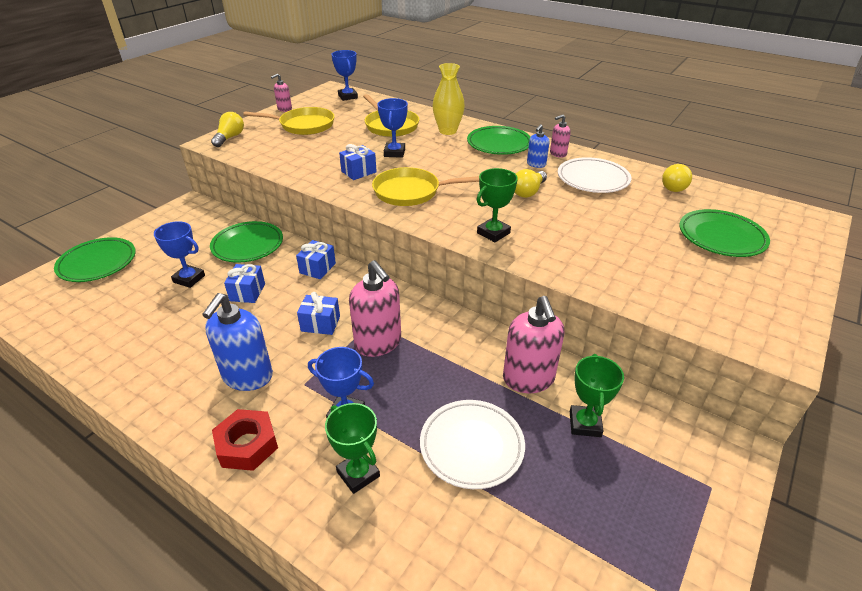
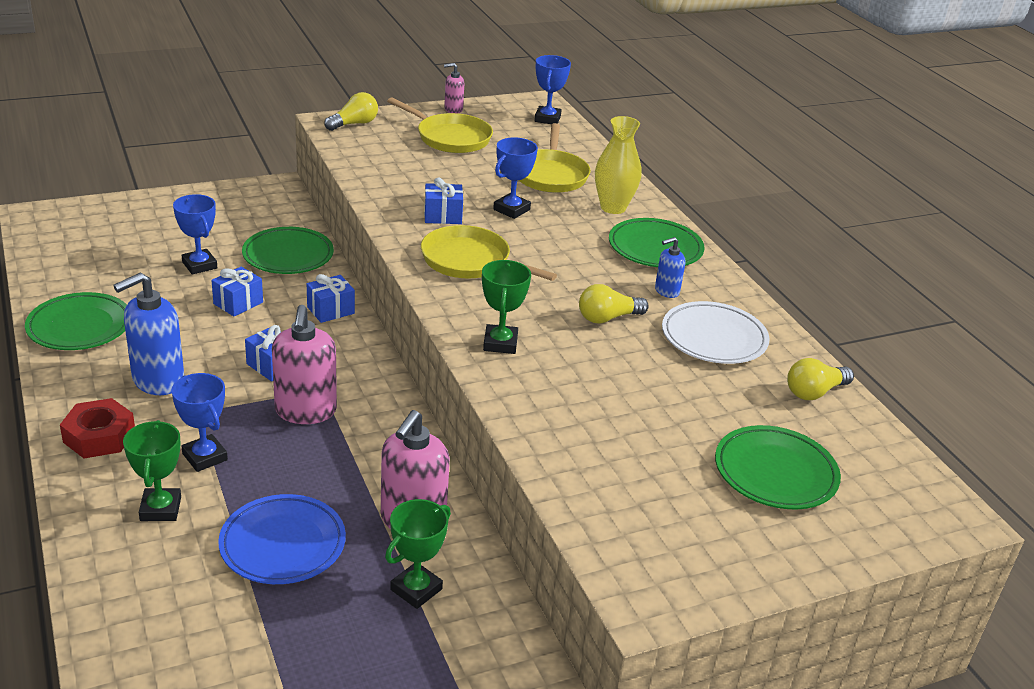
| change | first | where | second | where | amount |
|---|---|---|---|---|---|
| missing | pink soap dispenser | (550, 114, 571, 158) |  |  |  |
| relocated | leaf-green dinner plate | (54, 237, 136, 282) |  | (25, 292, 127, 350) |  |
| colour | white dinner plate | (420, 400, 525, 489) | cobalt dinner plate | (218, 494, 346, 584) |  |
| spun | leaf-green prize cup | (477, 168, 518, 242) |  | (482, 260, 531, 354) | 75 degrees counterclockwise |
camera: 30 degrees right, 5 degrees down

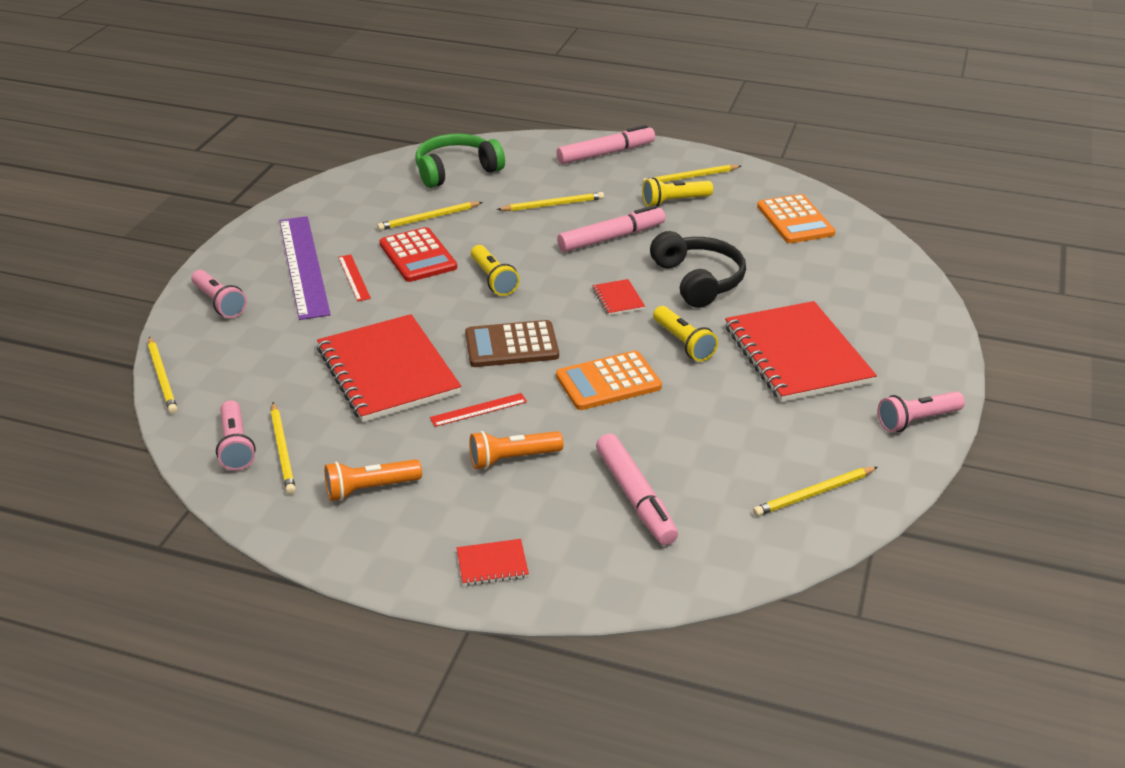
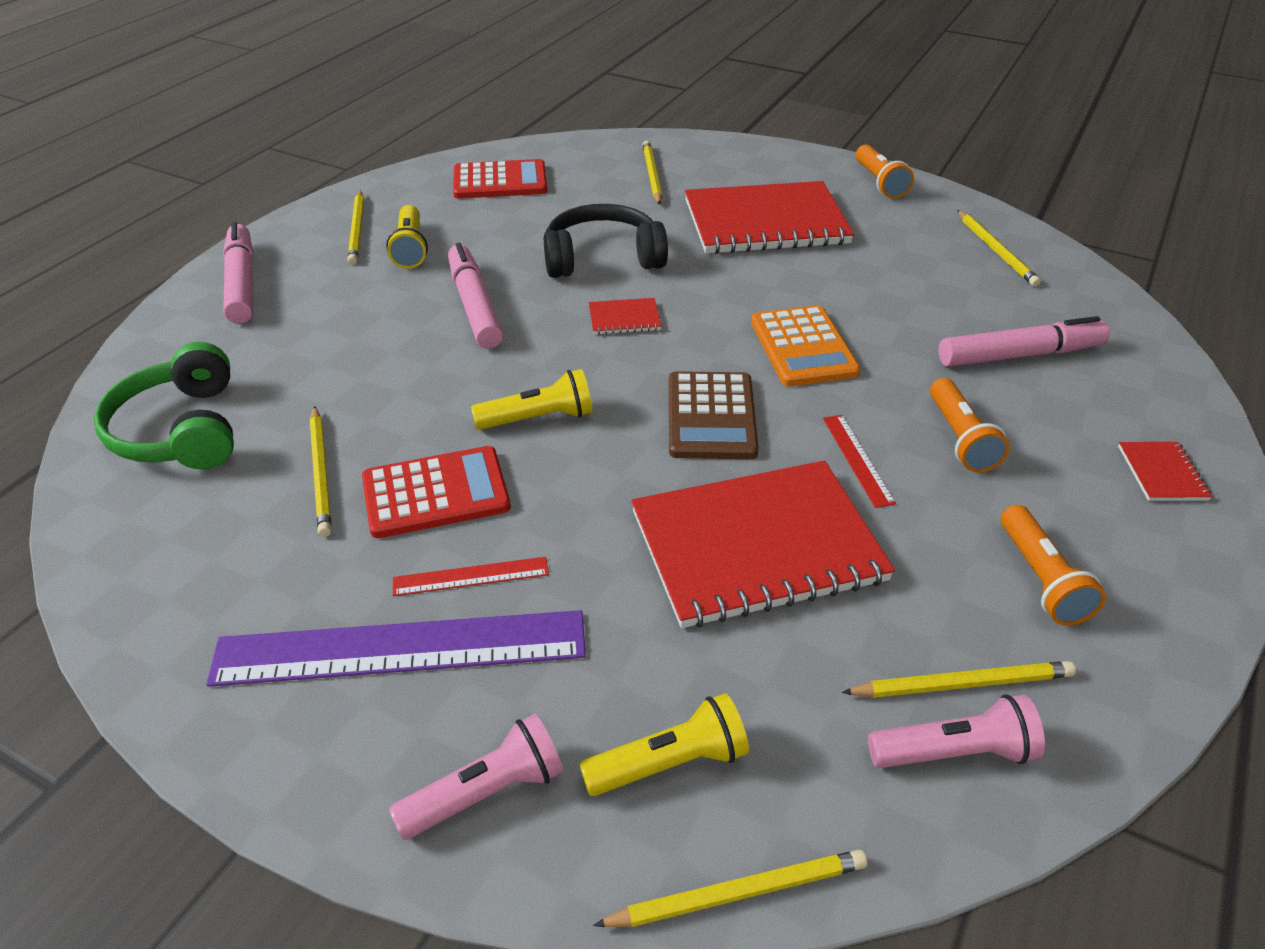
| change | first | where | second | where | amount |
|---|---|---|---|---|---|
| relocated | bright yellow pencil | (497, 192, 604, 211) |  | (643, 140, 662, 205) |  |
| relocated | bright yellow flashlight | (653, 306, 718, 362) |  | (579, 693, 749, 796) |  |
| colour | bright orange calculator | (757, 194, 835, 243) | red calculator | (453, 159, 547, 199) |  |
| colour | pink flashlight | (878, 391, 965, 432) | bright orange flashlight | (856, 145, 914, 199) |  |
camera: 80 degrees left, 5 degrees up

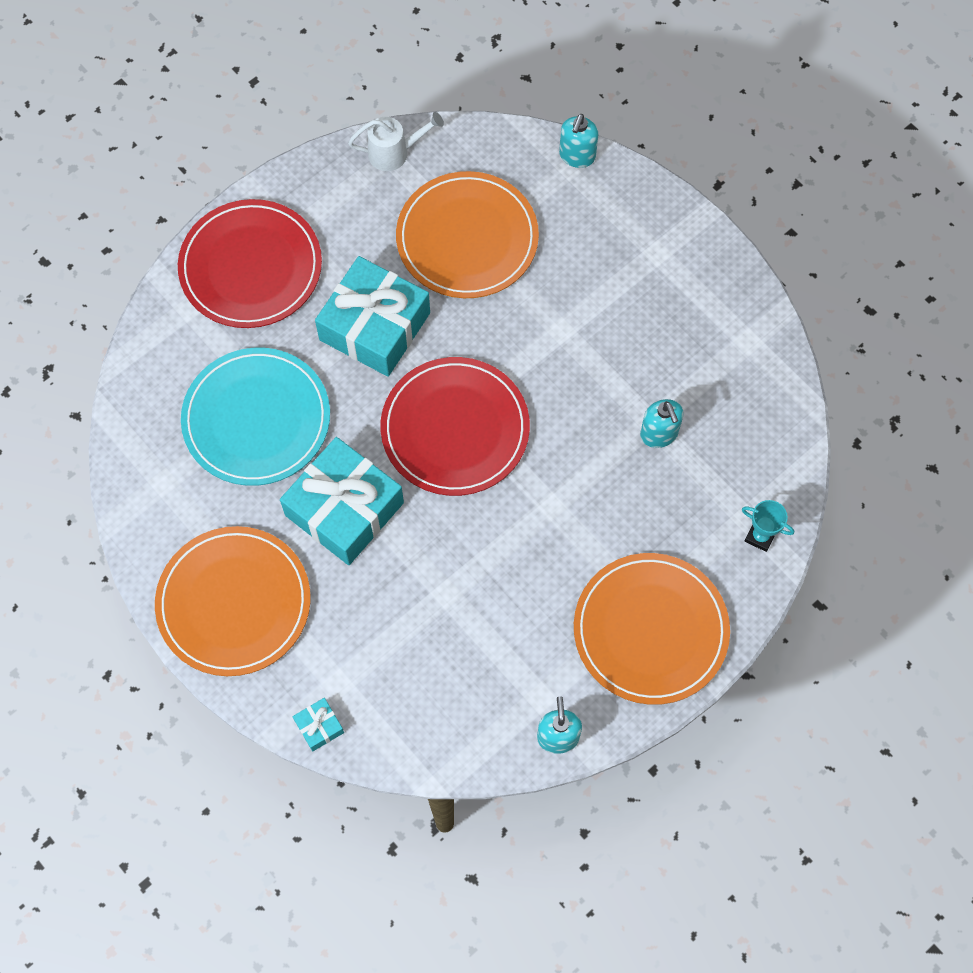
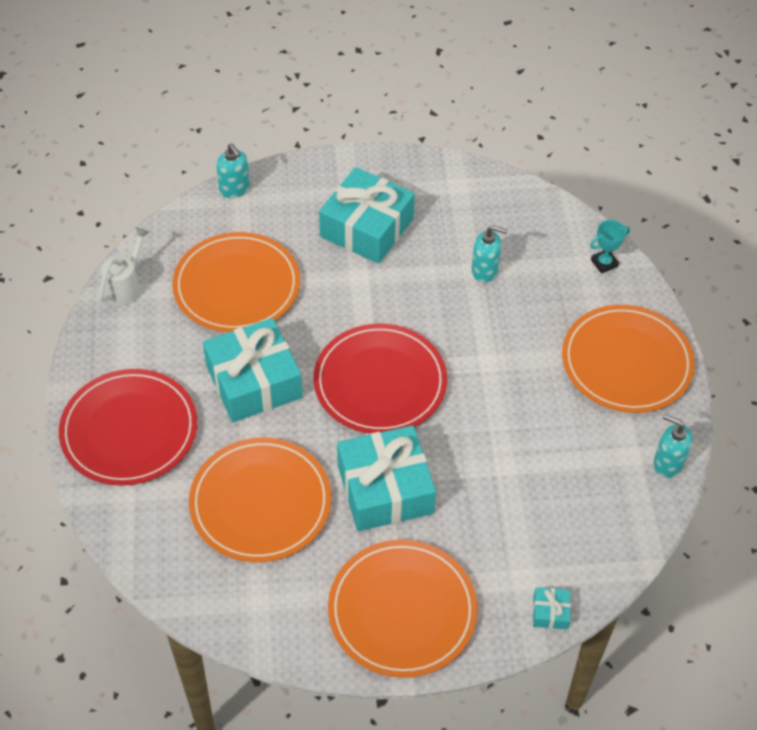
| change | first | where | second | where | amount |
|---|---|---|---|---|---|
| appeared |  |  | turquoise wrapped gift | (319, 167, 415, 264) |  |
| colour | turquoise dinner plate | (181, 348, 330, 486) | bright orange dinner plate | (189, 438, 331, 562) |  |
camera: 55 degrees left, 15 degrees down

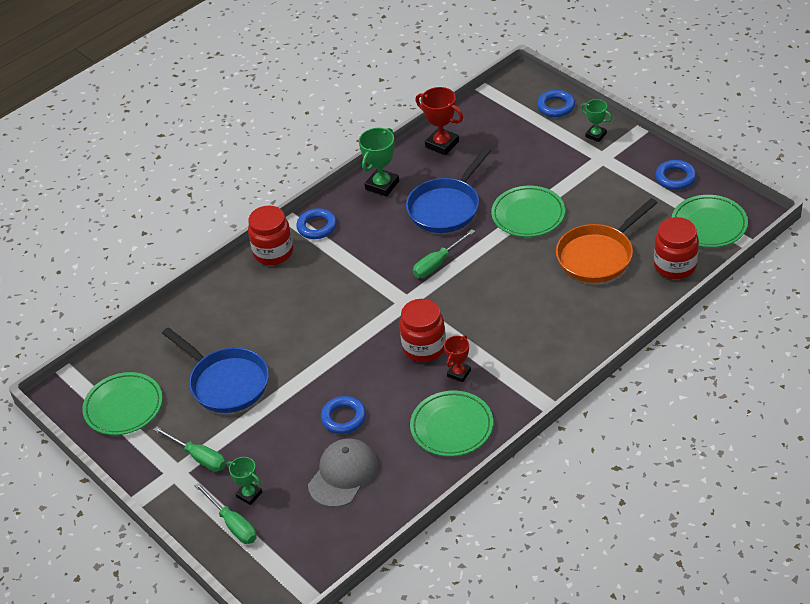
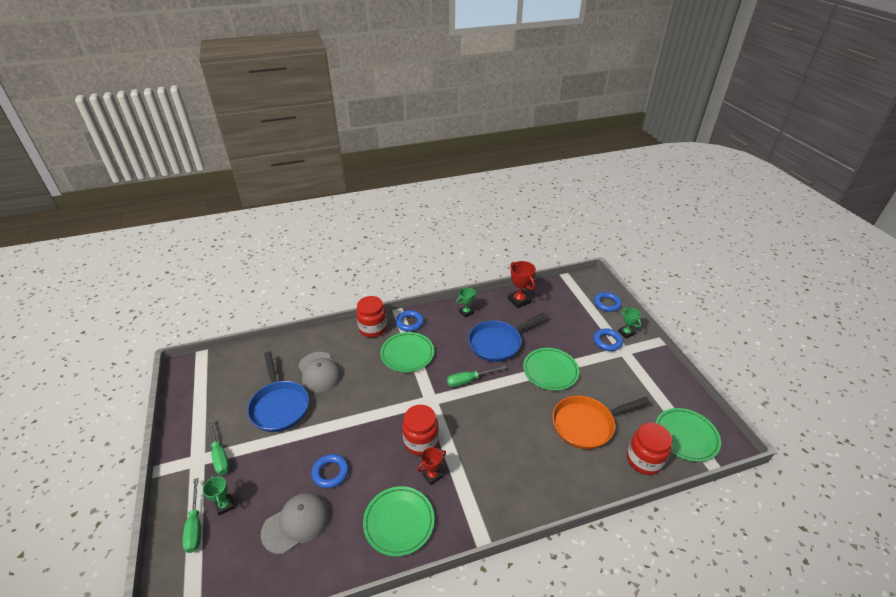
| change | first | where | second | where | amount |
|---|---|---|---|---|---|
| appeared |  |  | grey baseball cap | (298, 352, 342, 393) |  |
| relocated | leaf-green dinner plate | (82, 372, 163, 435) |  | (380, 332, 434, 372) |  |
| relocated | cobalt hoop | (655, 160, 696, 190) |  | (593, 328, 623, 351) |  |
| size | leaf-green prize cup | (359, 128, 399, 197) |  | (456, 288, 477, 318) | x0.63 |
camera: 20 degrees right, 5 degrees down

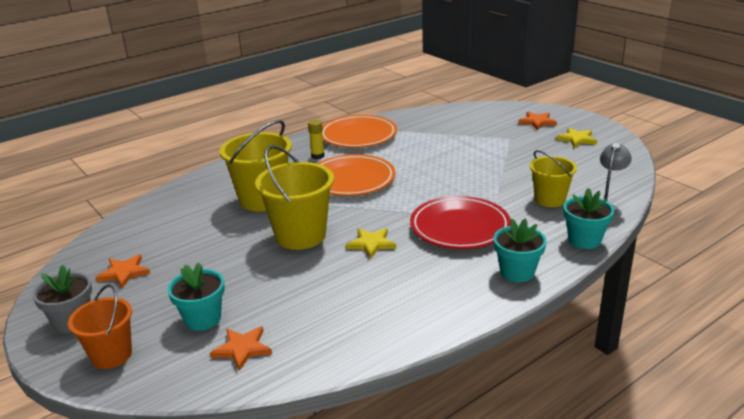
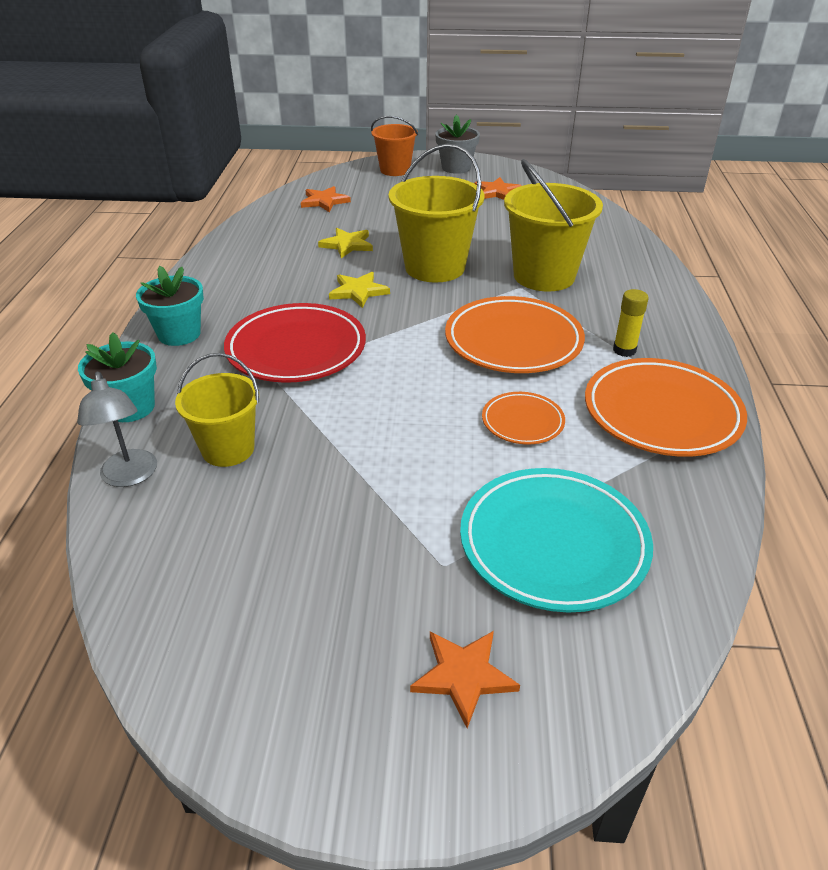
| change | first | where | second | where | amount |
|---|---|---|---|---|---|
| missing | turquoise plant pot | (167, 262, 225, 331) |  |  |  |
| appeared |  |  | turquoise dinner plate | (460, 468, 653, 613) |  |
| appeared |  |  | bright orange dinner plate | (482, 392, 565, 444) |  |
| relocated | bright yellow five-pointed star | (556, 128, 597, 148) |  | (318, 228, 373, 258) |  |
camera: 130 degrees right, 10 degrees up

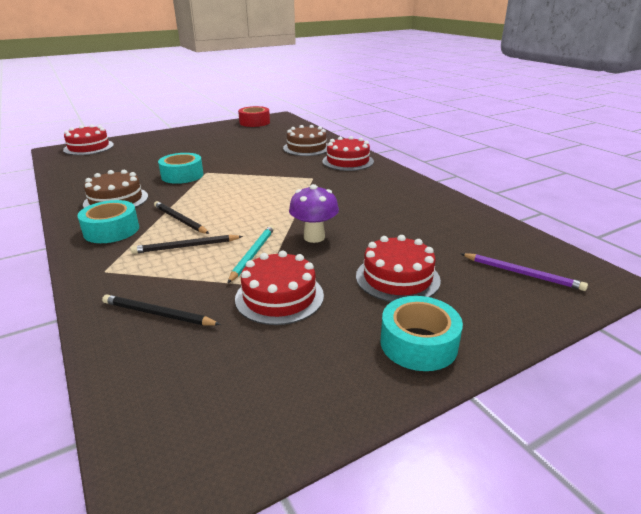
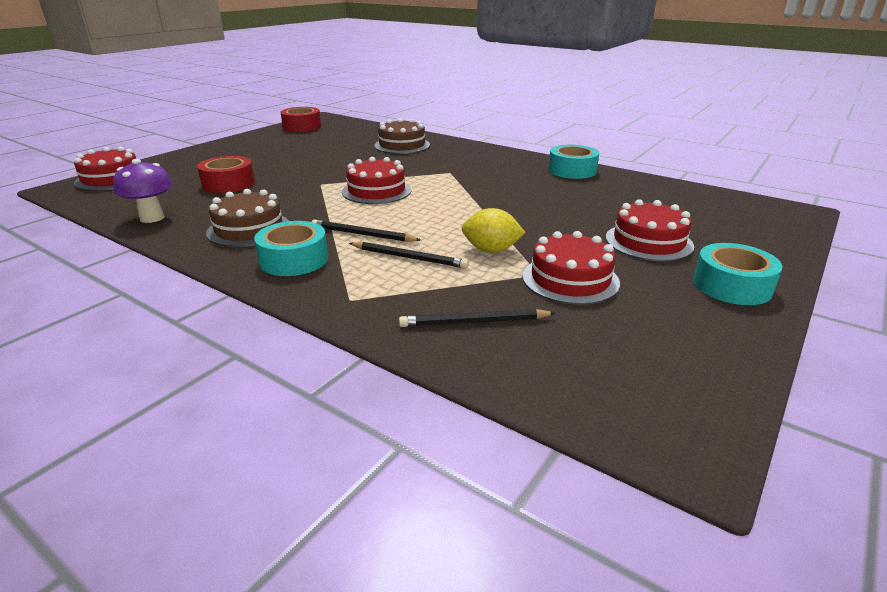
| change | first | where | second | where | amount |
|---|---|---|---|---|---|
| missing | purple pencil | (461, 253, 588, 291) |  |  |  |
| appeared |  |  | red roll of tape | (197, 156, 255, 193) |  |
| relocated | turquoise roll of tape | (158, 153, 204, 184) |  | (548, 145, 599, 179) |  |
| relocated | purple fungus | (289, 184, 339, 243) |  | (113, 159, 172, 223) |  |
| relocated | red cake | (322, 136, 374, 171) |  | (342, 157, 411, 204) |  |
| exchanged | turquoise pencil | (228, 225, 274, 283) | bright yellow toy lemon | (462, 208, 526, 252) |  |
| spun | jet-black pencil | (131, 235, 243, 254) |  | (349, 242, 469, 269) | 120 degrees counterclockwise |
camera: 25 degrees left, 0 degrees up

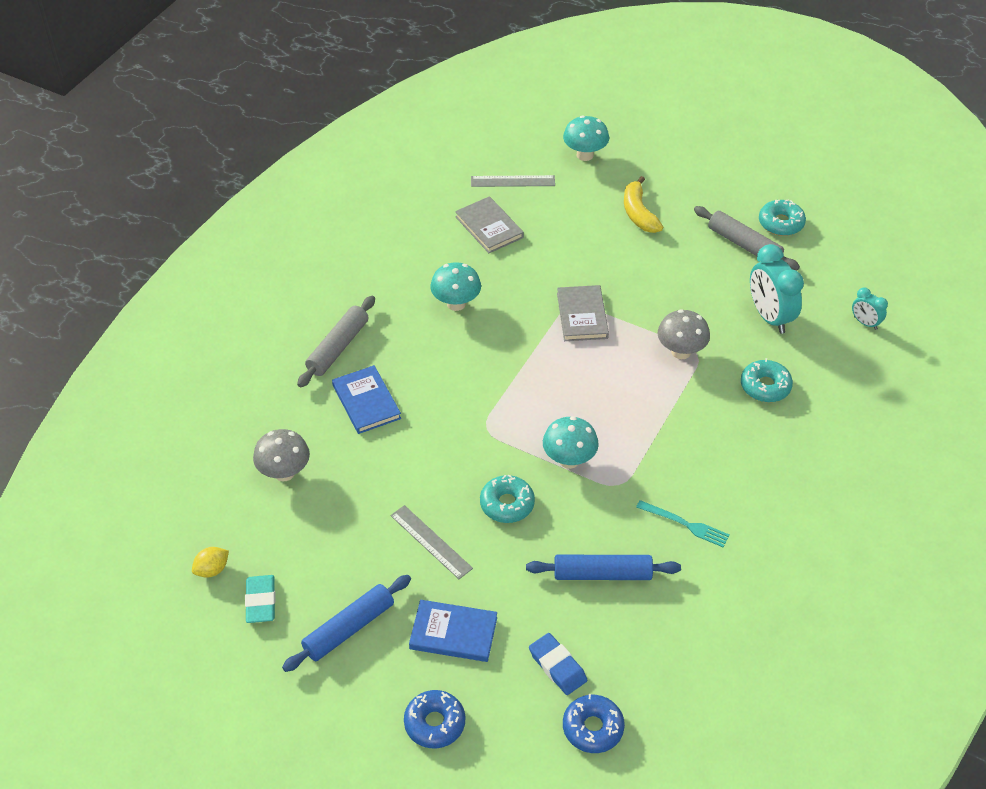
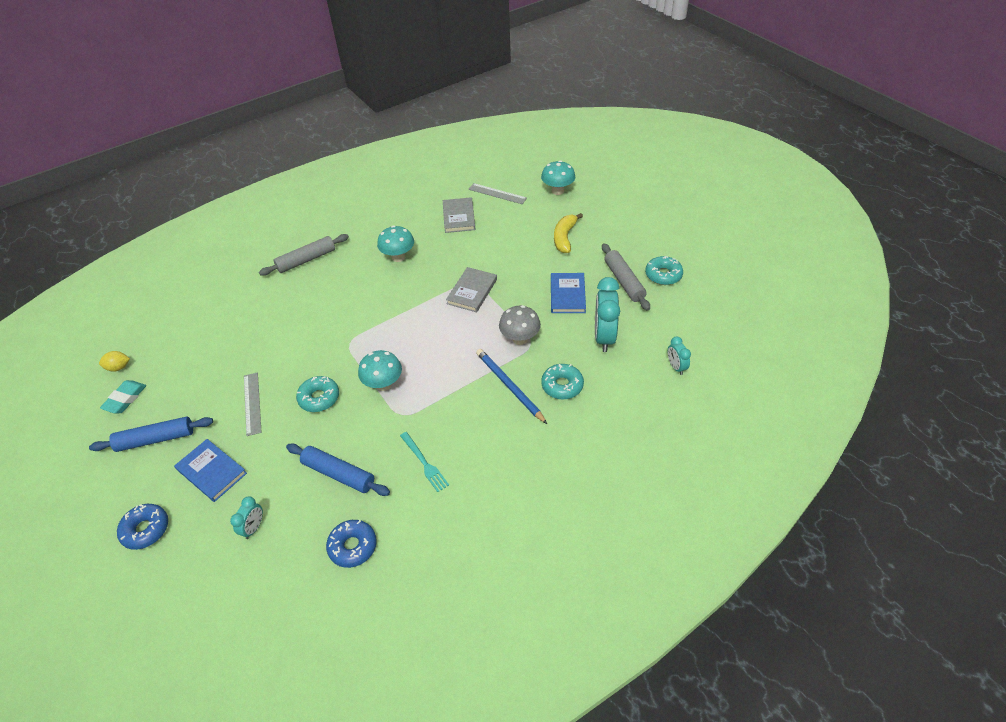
| change | first | where | second | where | amount |
|---|---|---|---|---|---|
| missing | grey fungus | (253, 429, 310, 481) |  |  |  |
| appeared |  |  | cobalt pencil | (476, 349, 547, 424) |  |
| relocated | cobalt book | (332, 365, 401, 434) |  | (551, 273, 586, 313) |  |
| relocated | cobalt donut | (563, 694, 625, 753) |  | (326, 520, 377, 568) |  |
| exchanged | cobalt pencil eraser | (529, 633, 587, 695) | turquoise clock | (230, 496, 263, 539) |  |
camera: 30 degrees right, 0 degrees up

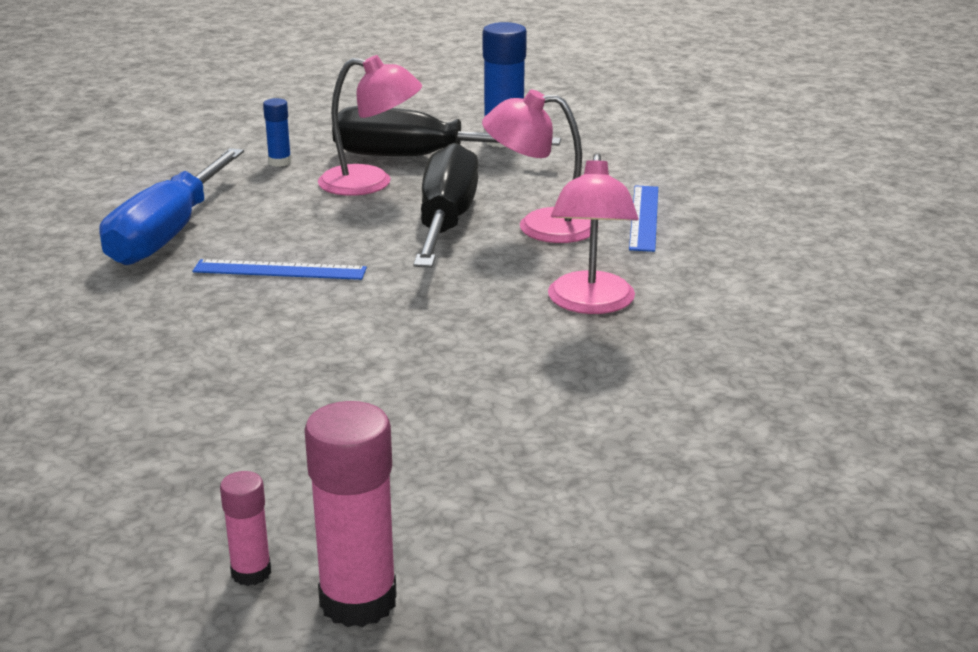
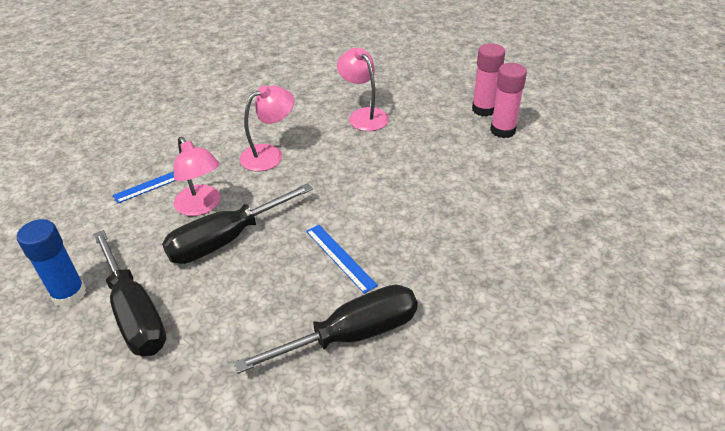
| change | first | where | second | where | amount |
|---|---|---|---|---|---|
| missing | cobalt glue | (263, 98, 292, 167) |  |  |  |
| relocated | pink desk lamp | (318, 55, 422, 196) |  | (337, 48, 389, 131) |  |
| colour | cobalt screwdriver | (100, 148, 244, 265) | jet-black screwdriver | (234, 285, 418, 374) |  |
| size | pink glue | (220, 471, 271, 586) |  | (490, 63, 527, 138) | x1.87 |
camera: 130 degrees left, 15 degrees up

